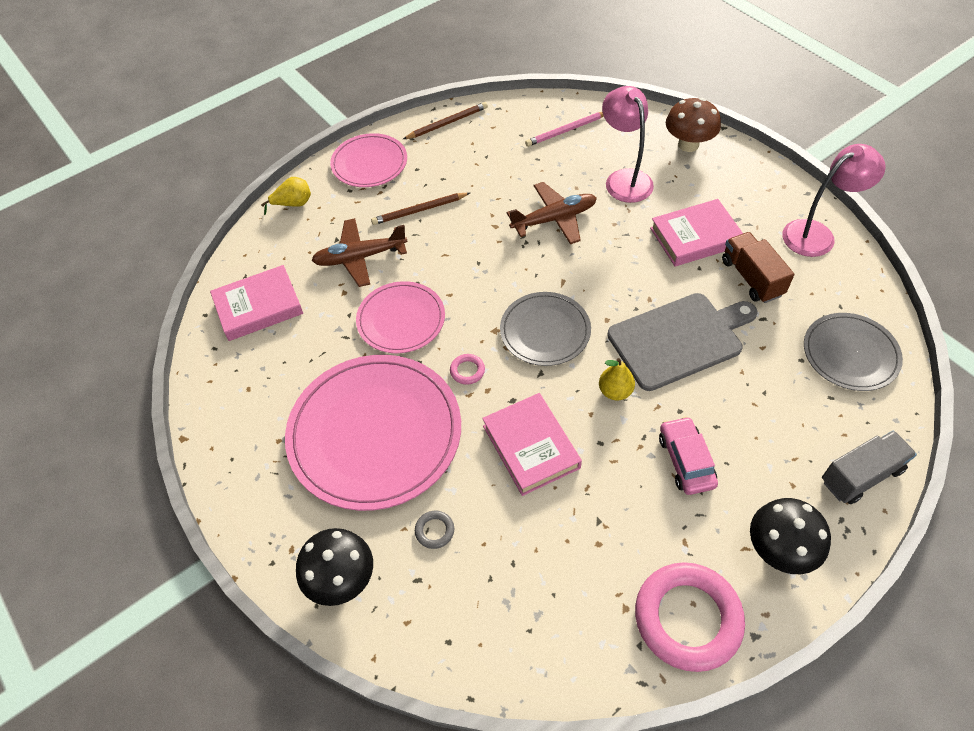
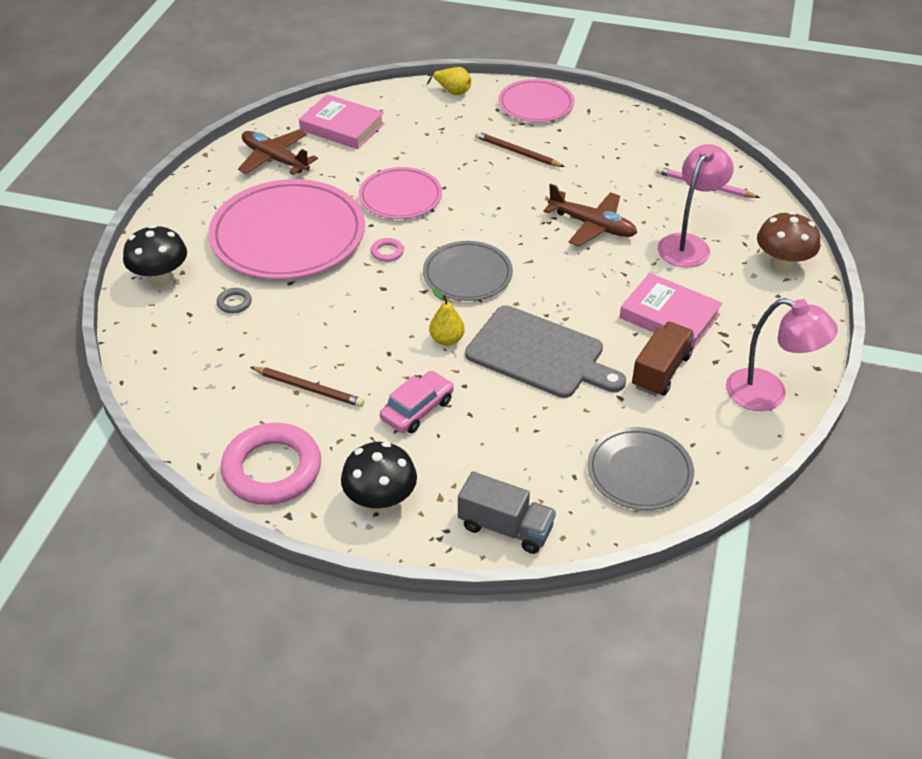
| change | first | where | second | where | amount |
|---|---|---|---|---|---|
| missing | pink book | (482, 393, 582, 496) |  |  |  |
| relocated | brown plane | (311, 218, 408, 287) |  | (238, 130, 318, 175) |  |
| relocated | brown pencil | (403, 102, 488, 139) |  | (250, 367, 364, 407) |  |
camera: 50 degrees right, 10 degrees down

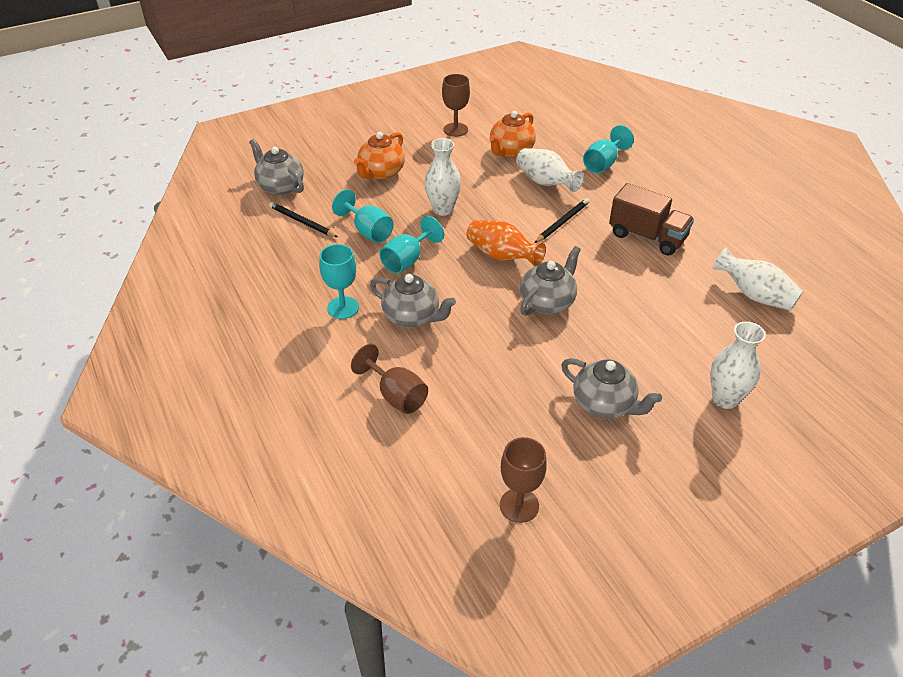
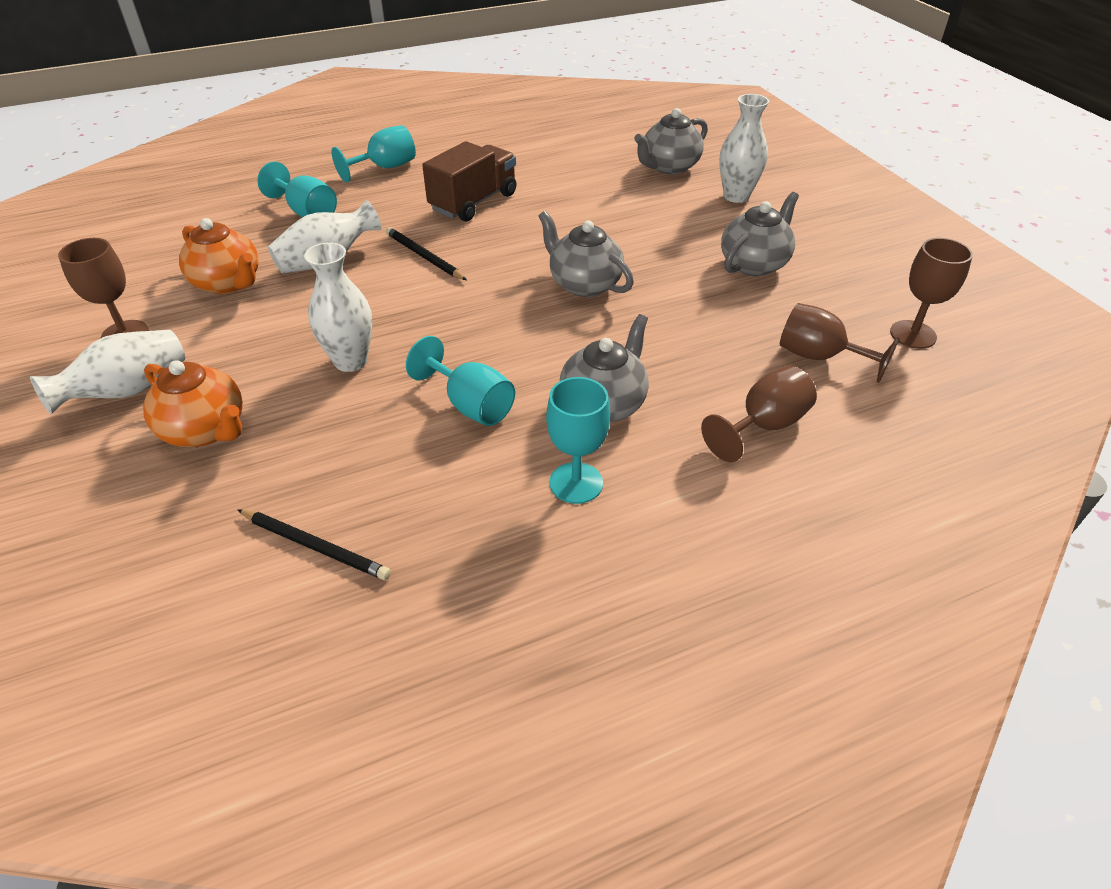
| change | first | where | second | where | amount |
|---|---|---|---|---|---|
| missing | bright orange tall vase | (466, 220, 546, 266) |  |  |  |
| appeared |  |  | brown goblet | (780, 303, 899, 383) |  |
| relocated | grey tea pot | (249, 139, 304, 195) |  | (634, 108, 708, 175) |  |
| relocated | turquoise goblet | (332, 190, 393, 243) |  | (332, 125, 416, 183) |  |
| relocated | white tall vase | (713, 248, 803, 311) |  | (30, 330, 185, 414) |  |
| spun | jet-black pencil | (269, 202, 338, 237) |  | (238, 510, 391, 580) | 105 degrees counterclockwise |
camera: 85 degrees left, 0 degrees up

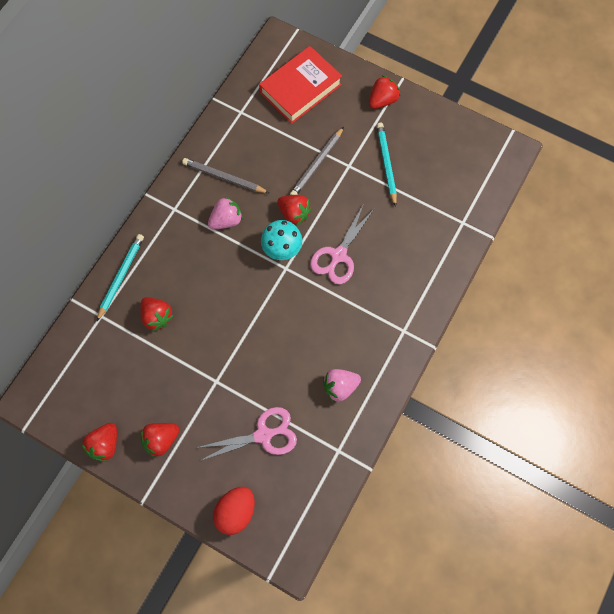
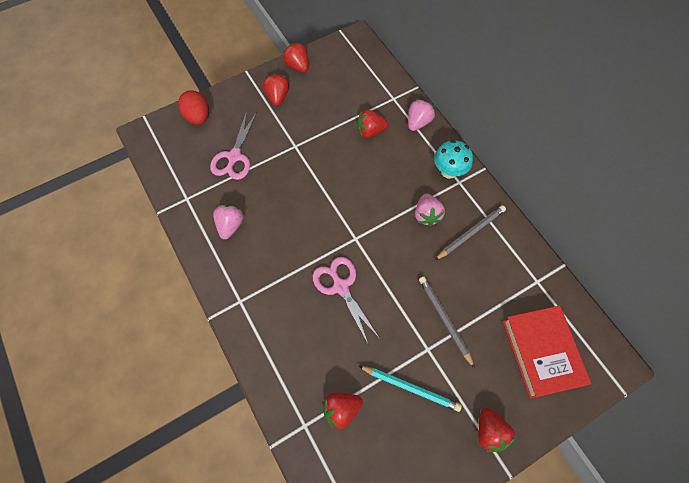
| change | first | where | second | where | amount |
|---|---|---|---|---|---|
| relocated | turquoise fungus | (261, 220, 302, 260) |  | (434, 140, 473, 179) |  |
| relocated | red toy strawberry | (277, 195, 312, 226) |  | (322, 393, 363, 429) |  |
| exchanged | turquoise pencil | (97, 234, 144, 321) | pink toy strawberry | (408, 99, 435, 131) |  |
camera: 120 degrees right, 5 degrees down

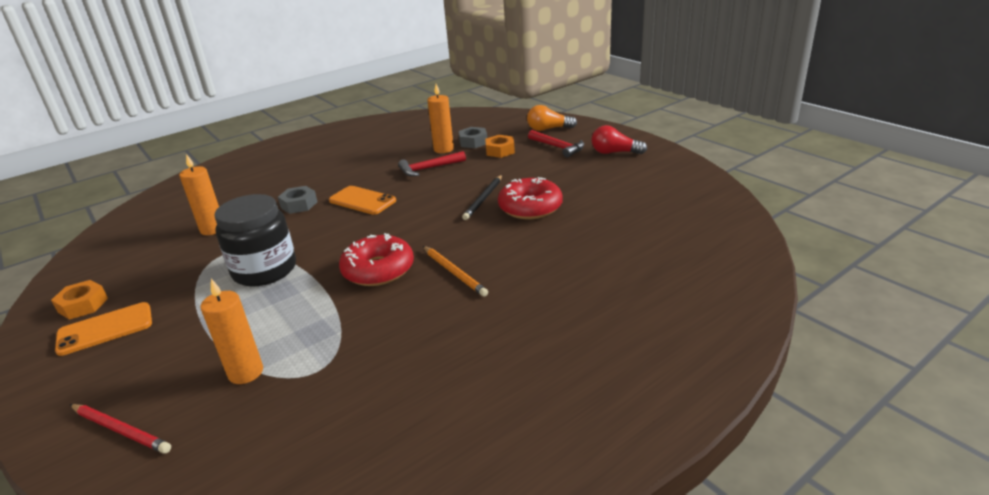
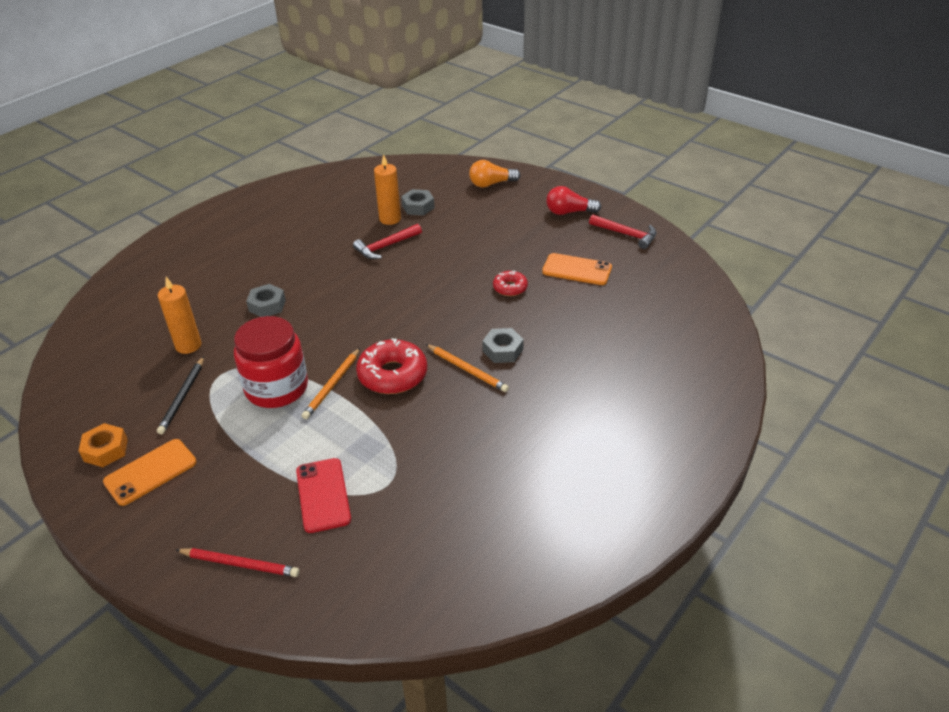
| change | first | where | second | where | amount |
|---|---|---|---|---|---|
| missing | bright orange hexagon nut | (485, 135, 515, 158) |  |  |  |
| appeared |  |  | bright orange pencil | (302, 348, 360, 419) |  |
| appeared |  |  | grey hexagon nut | (482, 328, 524, 363) |  |
| relocated | bright orange mobile phone | (329, 186, 396, 215) |  | (542, 253, 612, 285) |  |
| relocated | jet-black pencil | (462, 175, 502, 220) |  | (157, 356, 204, 434) |  |
| relocated | red carpenter's hammer | (528, 130, 584, 158) |  | (589, 214, 656, 249) |  |
| exchanged | bright orange pillar candle | (201, 279, 263, 384) | red mobile phone | (296, 458, 351, 533) |  |
| colour | jet-black jar | (214, 194, 296, 287) | red jar | (234, 316, 308, 408) |  |
| size | red donut | (498, 177, 563, 219) |  | (493, 270, 528, 296) | x0.55 |
camera: 15 degrees left, 10 degrees up

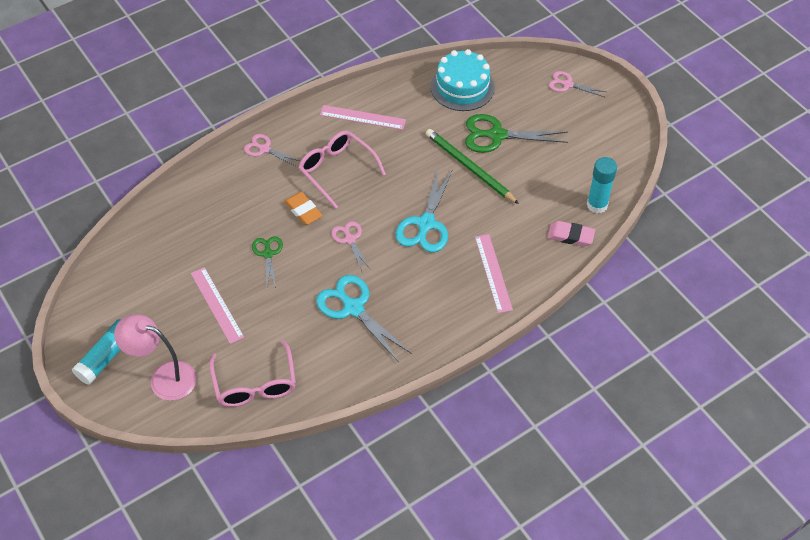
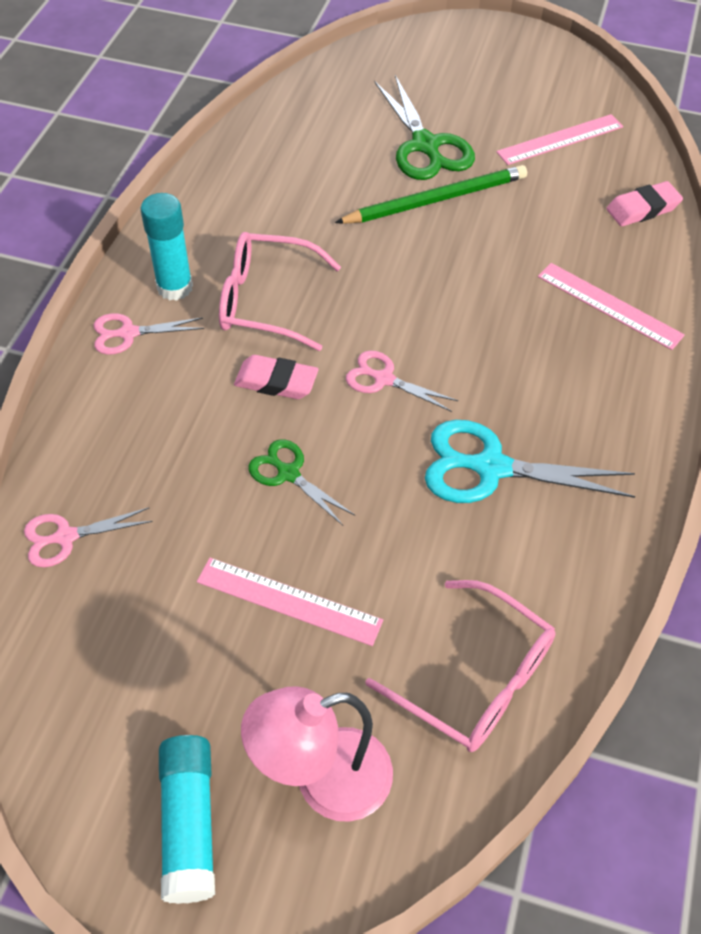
| change | first | where | second | where | amount |
|---|---|---|---|---|---|
| missing | turquoise shears | (395, 169, 453, 253) |  |  |  |
| missing | turquoise cake | (431, 49, 495, 111) |  |  |  |
| relocated | pink ruler | (320, 105, 406, 130) |  | (496, 114, 623, 165) |  |
| relocated | pink shears | (549, 71, 606, 97) |  | (24, 508, 153, 567) |  |
| relocated | turquoise glue | (587, 157, 617, 213) |  | (141, 193, 193, 301) |  |
| colour | bright orange pencil eraser | (284, 192, 323, 225) | pink pencil eraser | (234, 355, 318, 399) |  |
| spun | leaf-green pencil | (426, 129, 519, 204) |  | (335, 165, 527, 224) | 150 degrees clockwise |
| spun | leaf-green shears | (465, 114, 568, 153) |  | (374, 75, 475, 180) | 75 degrees counterclockwise |
camera: 40 degrees left, 0 degrees up

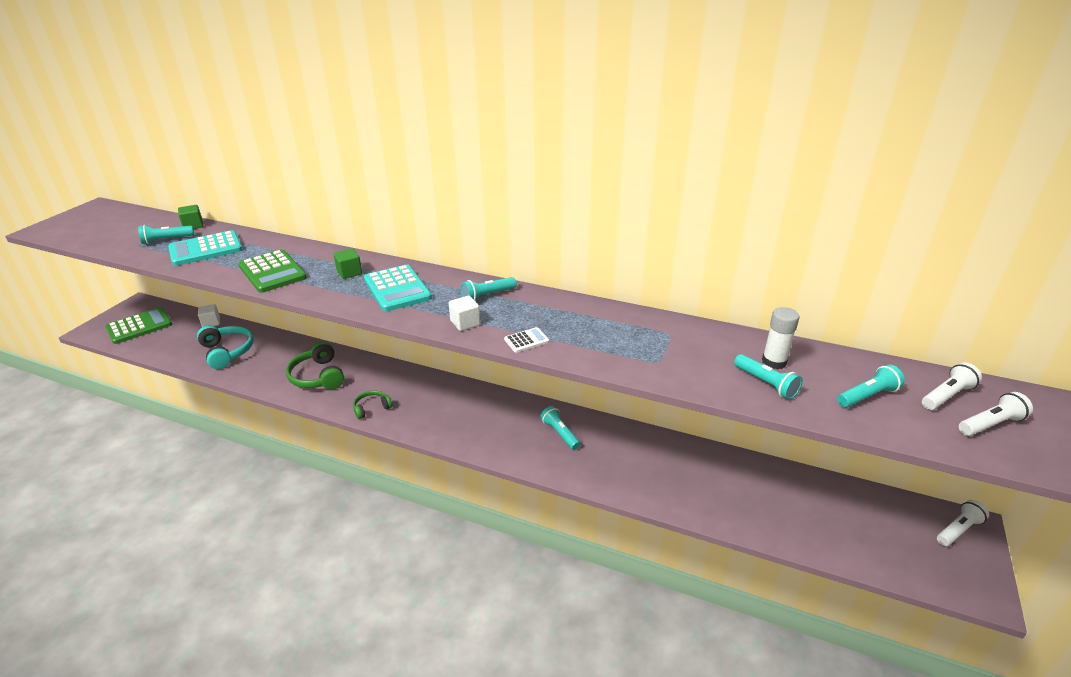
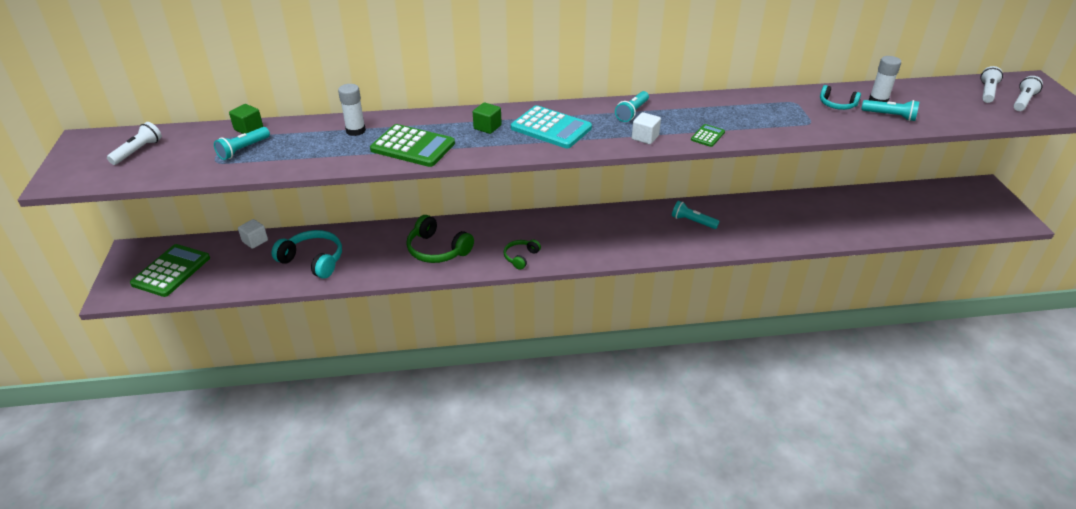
| change | first | where | second | where | amount |
|---|---|---|---|---|---|
| missing | turquoise calculator | (168, 230, 243, 266) |  |  |  |
| missing | turquoise flashlight | (837, 364, 905, 408) |  |  |  |
| appeared |  |  | white glue | (338, 84, 366, 136) |  |
| appeared |  |  | turquoise headset | (820, 85, 861, 110) |  |
| relocated | white flashlight | (937, 500, 989, 546) |  | (107, 122, 162, 165) |  |
| colour | white calculator | (504, 327, 549, 353) | leaf-green calculator | (691, 124, 725, 147) |  |
camera: 30 degrees left, 5 degrees up

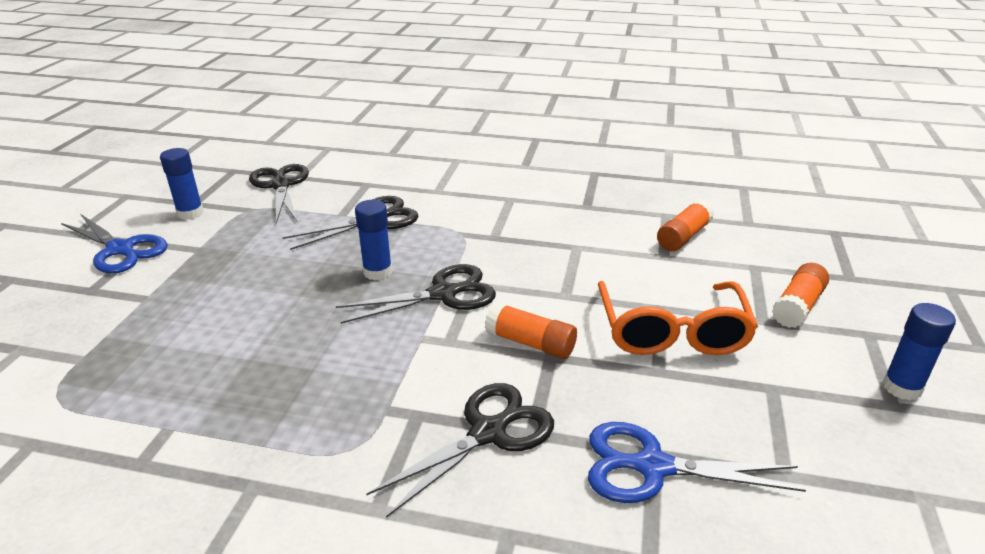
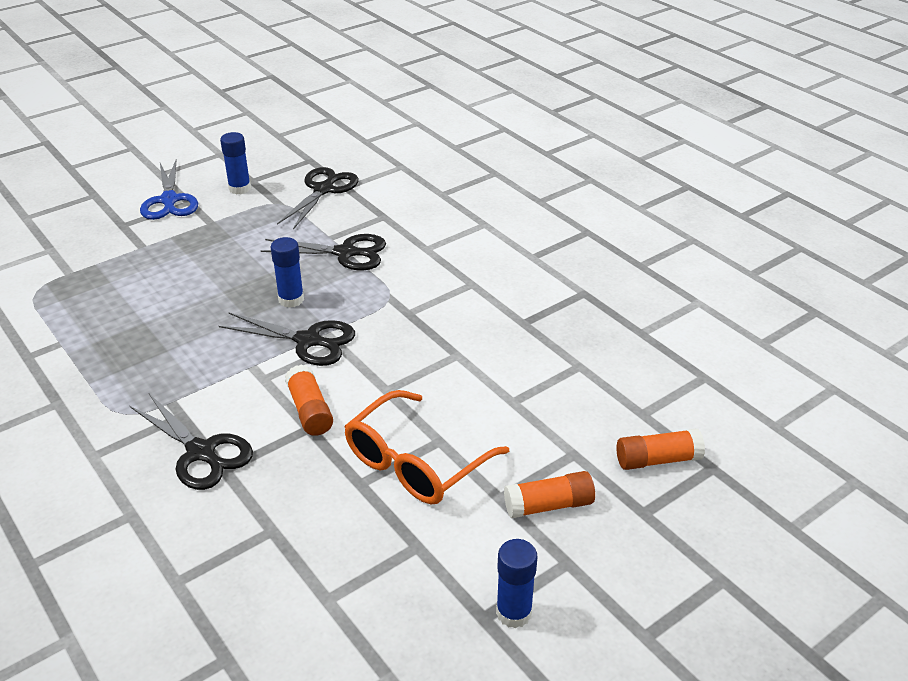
| change | first | where | second | where | amount |
|---|---|---|---|---|---|
| missing | cobalt shears | (588, 422, 806, 503) |  |  |  |
| relocated | bright orange glue | (657, 200, 714, 251) |  | (616, 429, 705, 470) |  |
| spun | jet-black shears | (366, 383, 554, 518) |  | (130, 394, 253, 490) | 45 degrees clockwise |
camera: 40 degrees right, 5 degrees up

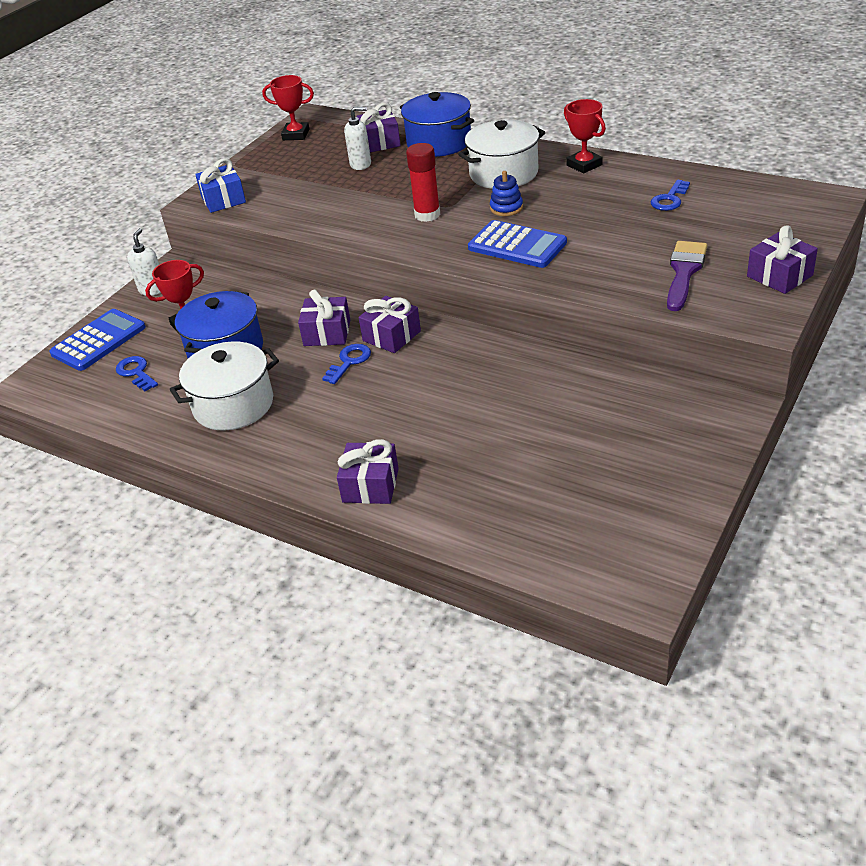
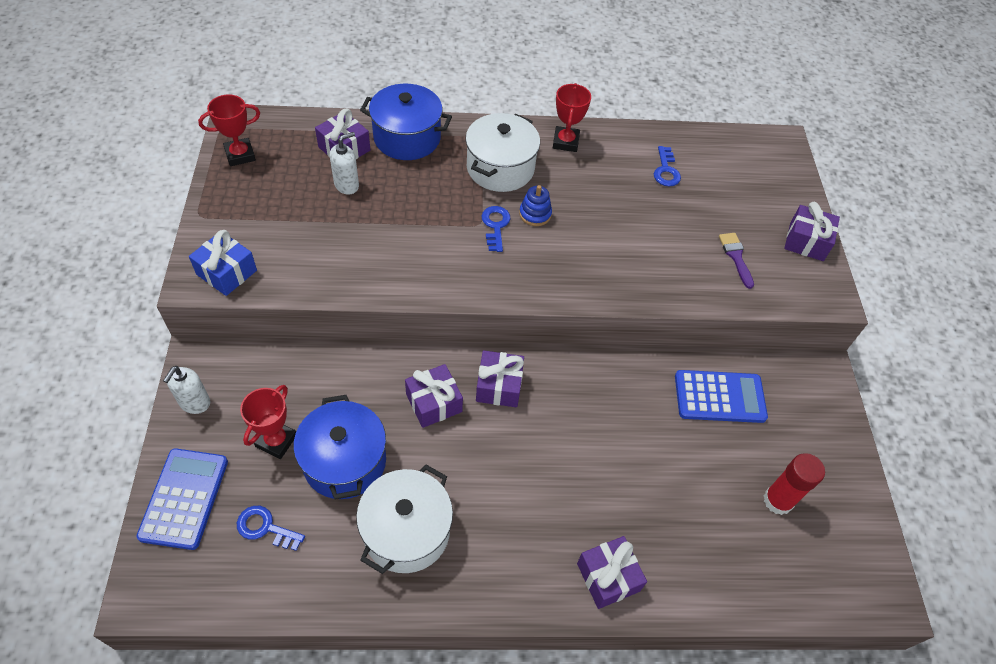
| change | first | where | second | where | amount |
|---|---|---|---|---|---|
| relocated | cobalt latchkey | (322, 344, 371, 384) |  | (481, 206, 511, 252) |  |
| relocated | red glue | (406, 143, 441, 222) |  | (764, 453, 825, 515) |  |
| relocated | cobalt calculator | (468, 220, 567, 268) |  | (675, 370, 768, 423) |  |
| spun | white soap dispenser | (127, 228, 161, 295) |  | (163, 366, 210, 414) | 135 degrees counterclockwise |
| spun | red prize cup | (564, 99, 606, 174) |  | (553, 83, 591, 152) | 75 degrees clockwise |
| size | purple paintbrush | (667, 241, 707, 311) |  | (719, 233, 754, 289) | x0.66 |
camera: 40 degrees left, 15 degrees up

